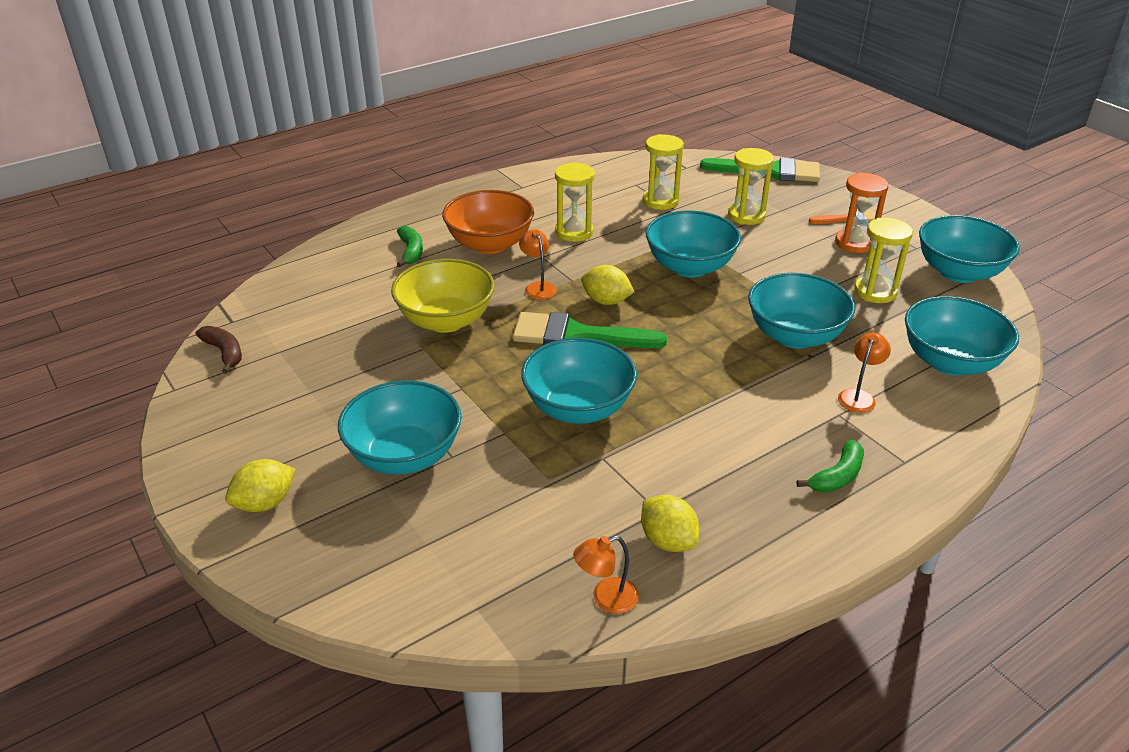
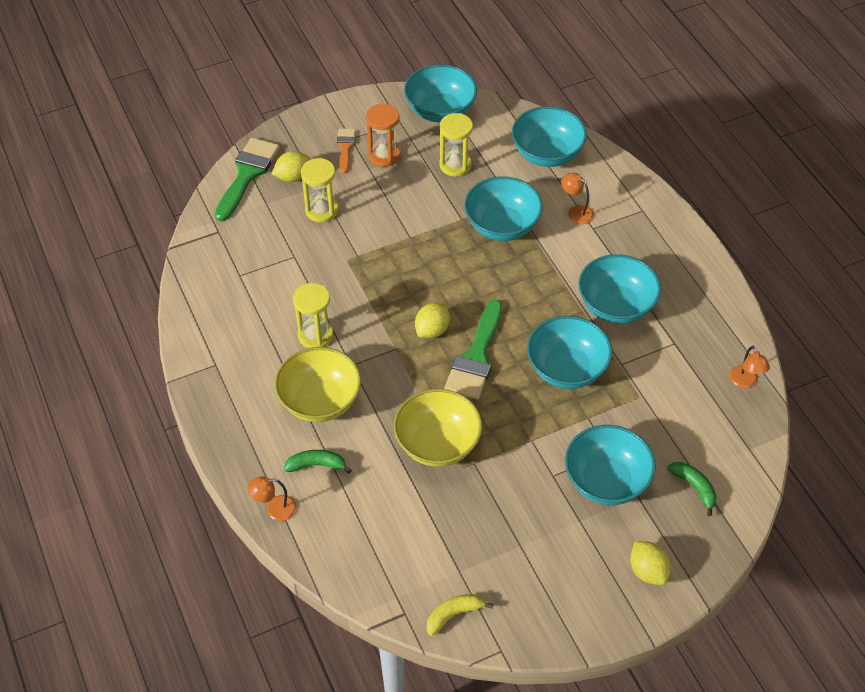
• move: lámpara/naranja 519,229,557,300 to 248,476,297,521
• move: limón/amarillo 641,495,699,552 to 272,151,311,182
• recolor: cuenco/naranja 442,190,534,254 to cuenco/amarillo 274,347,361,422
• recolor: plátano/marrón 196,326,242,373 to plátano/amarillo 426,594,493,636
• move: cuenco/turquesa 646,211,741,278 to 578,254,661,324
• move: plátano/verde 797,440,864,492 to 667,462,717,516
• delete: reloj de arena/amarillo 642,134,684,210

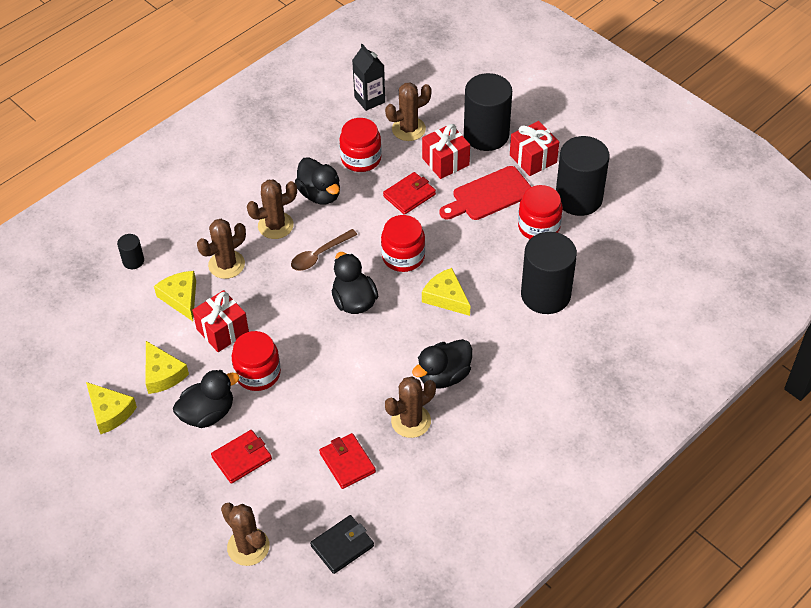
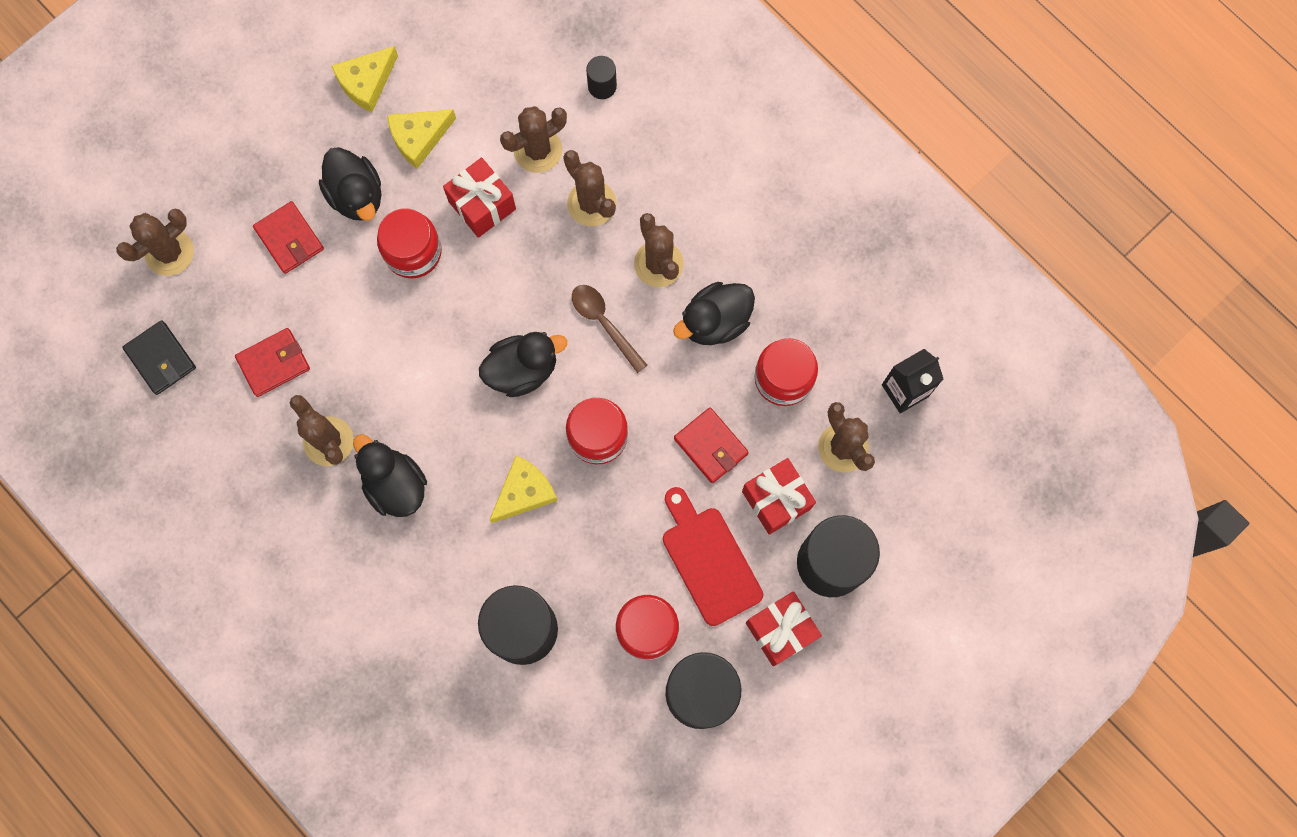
• replace: queso/amarillo 154,271,196,321 to cactus/marrón 500,106,567,173

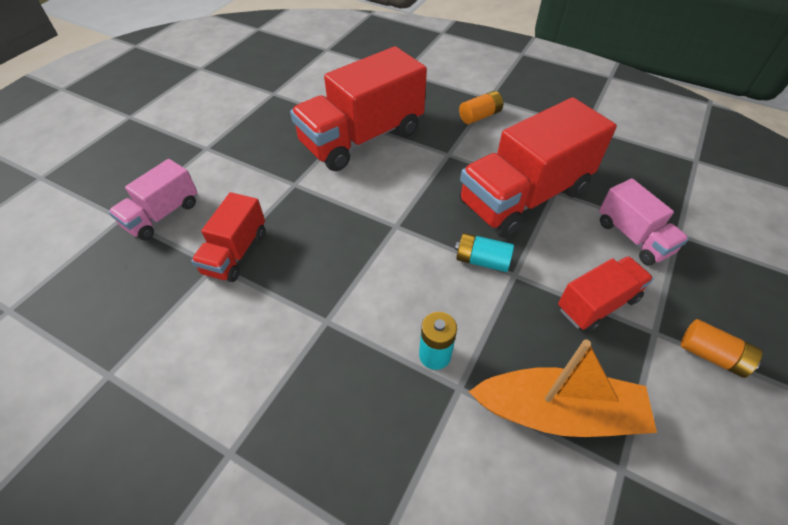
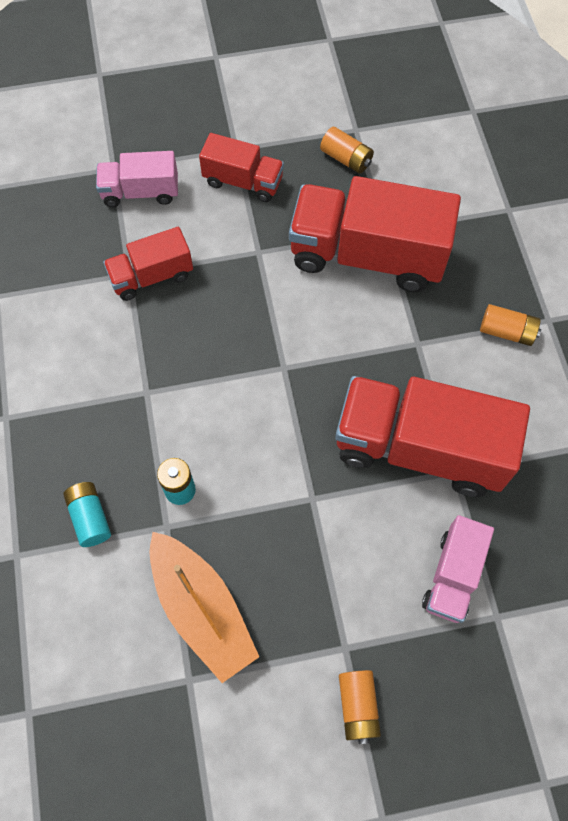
• move: pila/turquesa 455,233,514,272 to 63,482,111,547
• move: camión/rojo 558,256,654,332 to 199,133,284,202
• insert: pila/naranja 320,127,374,174

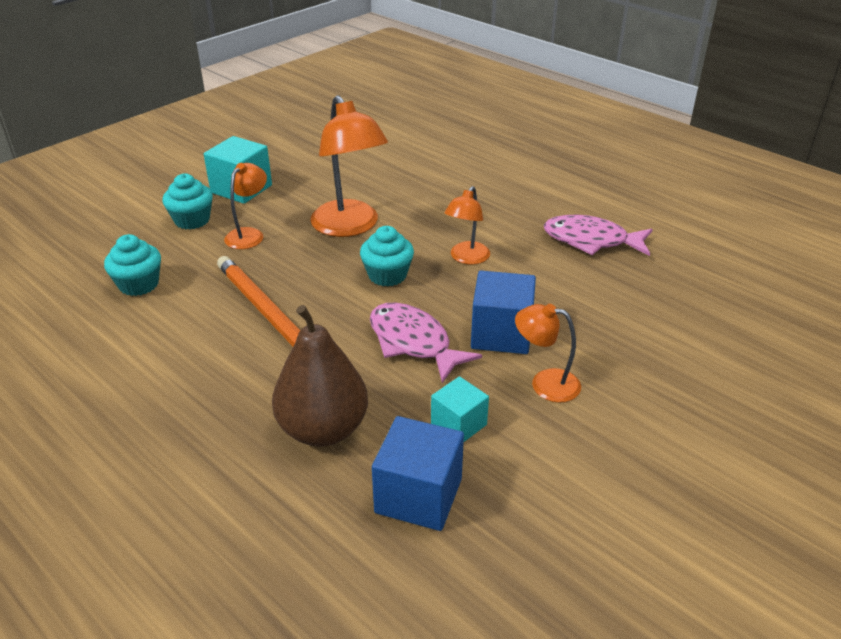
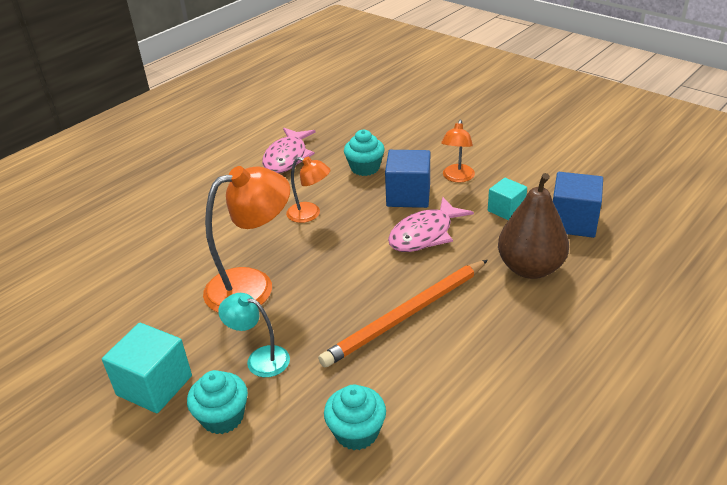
• recolor: lámpara/naranja 224,163,267,249 to lámpara/turquesa 218,293,290,377
• move: magdalena/turquesa 360,226,414,287 to 344,130,385,176

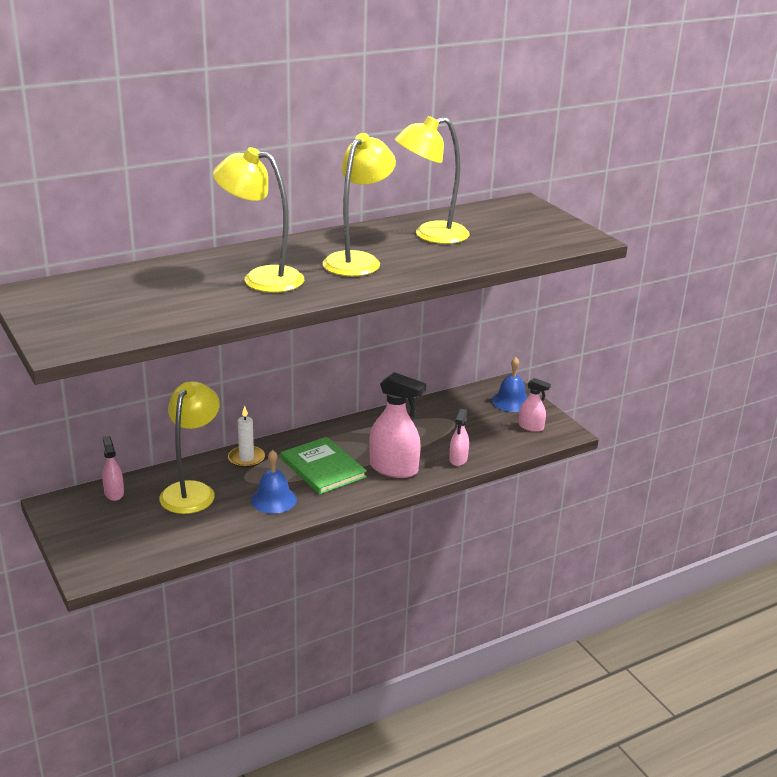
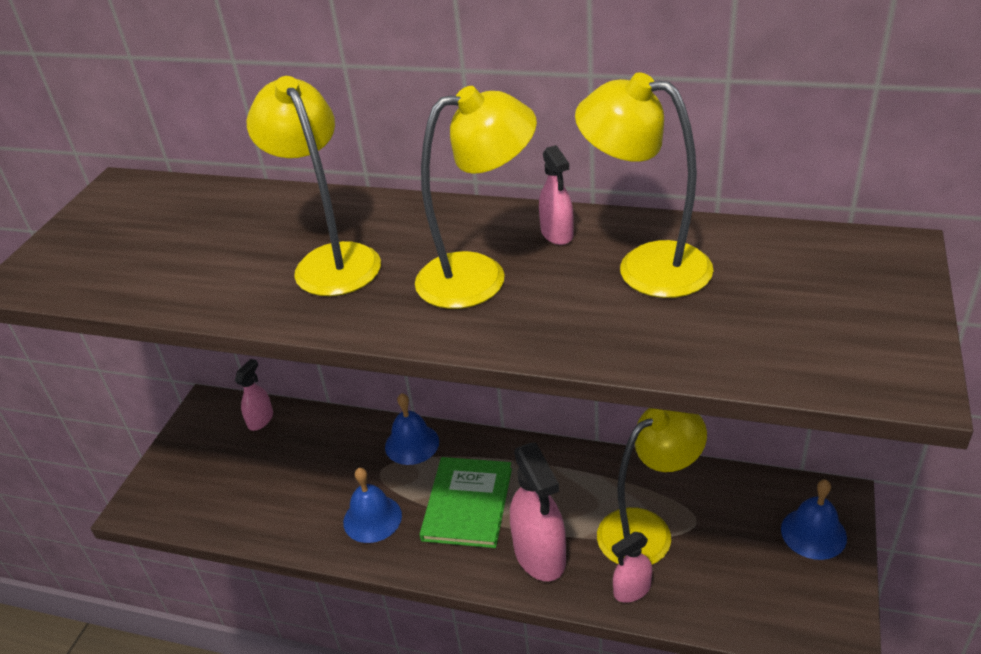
• replace: vela/blanco 228,406,265,468 to campana/azul 385,393,439,465
• move: pulverizador/rosa 519,378,551,432 to 539,145,574,245
• move: lámpara/amarillo 159,381,220,514 to 597,408,707,565

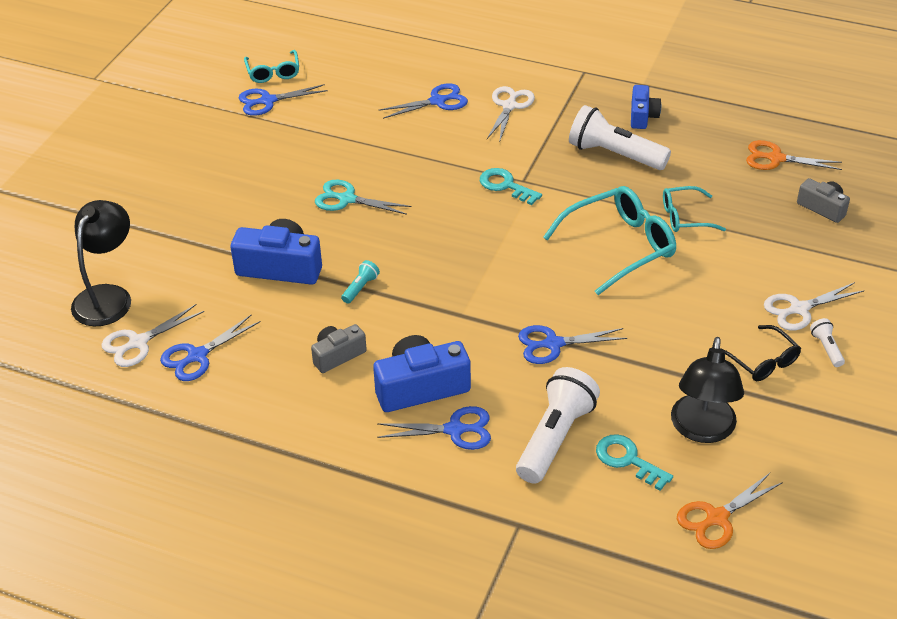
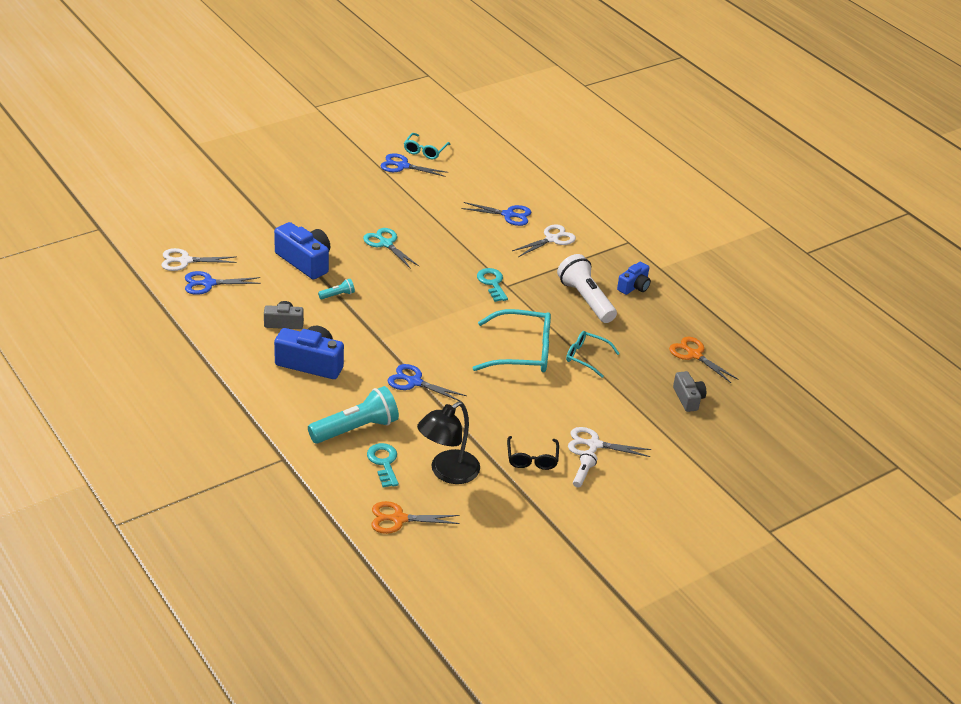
• recolor: lámpara de mano/blanco 516,367,600,484 to lámpara de mano/turquesa 308,386,399,444
• delete: lámpara/negro 71,200,131,326
• delete: tijeras/azul 377,406,491,450

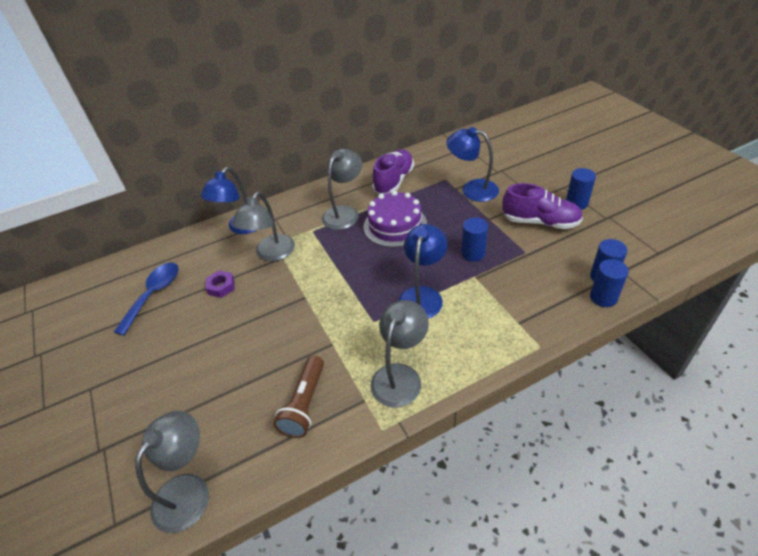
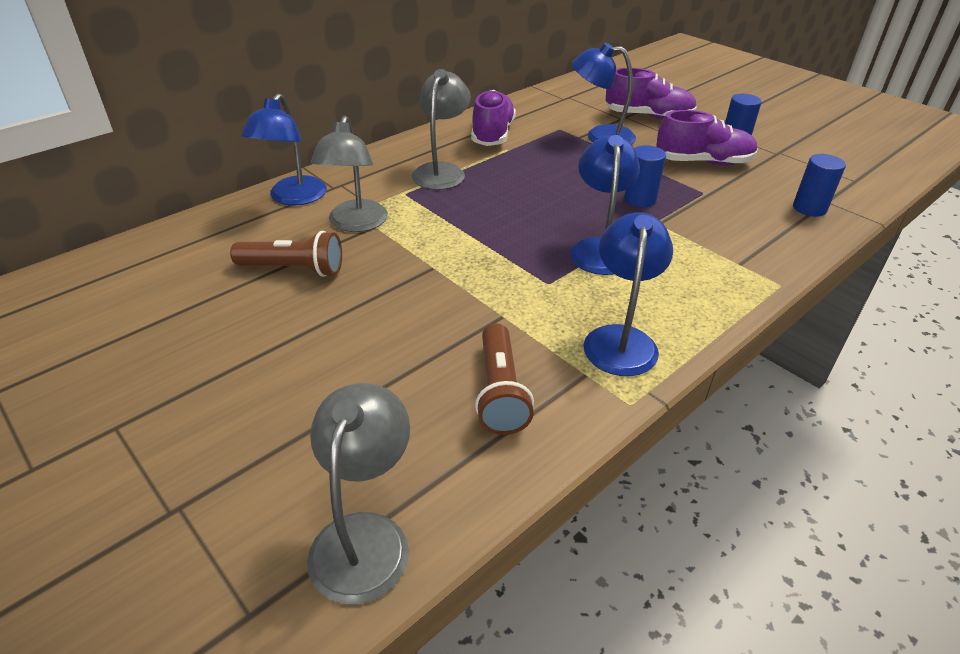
• replace: tuerca/morado 206,271,235,298 to lámpara de mano/marrón 230,231,342,277
• recolor: lámpara/gris 371,300,429,407 to lámpara/azul 583,212,673,376
• insert: zapato/morado 606,68,697,120
• delete: cuchara/azul 114,263,178,335
• delete: tarta/morado 363,191,427,247
• delete: cilindro/azul 590,259,629,307

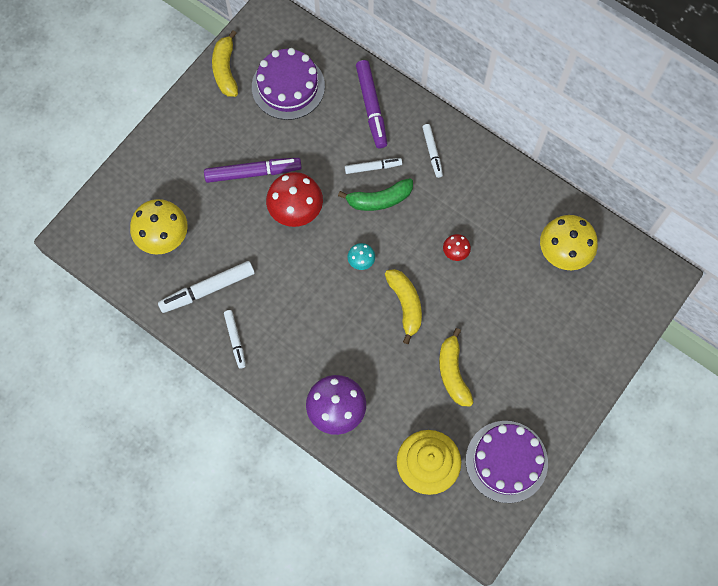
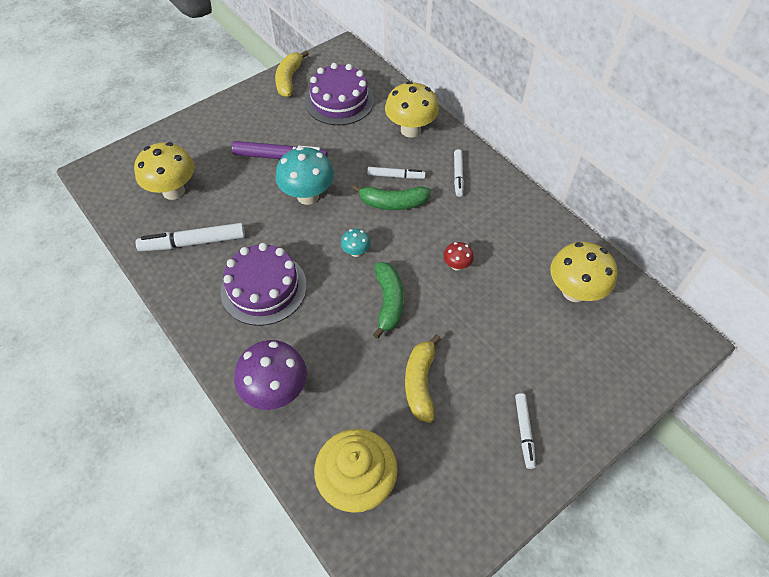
• move: tarta/morado 466,421,548,503 to 220,243,307,326
• recolor: seta/rojo 266,172,323,227 to seta/turquesa 275,147,334,205
• recolor: plátano/amarillo 385,269,422,344 to plátano/verde 373,262,404,339
• replace: rotulador/morado 356,60,387,148 to seta/amarillo 385,81,439,138
• move: rotulador/blanco 224,310,246,369 to 515,393,536,469

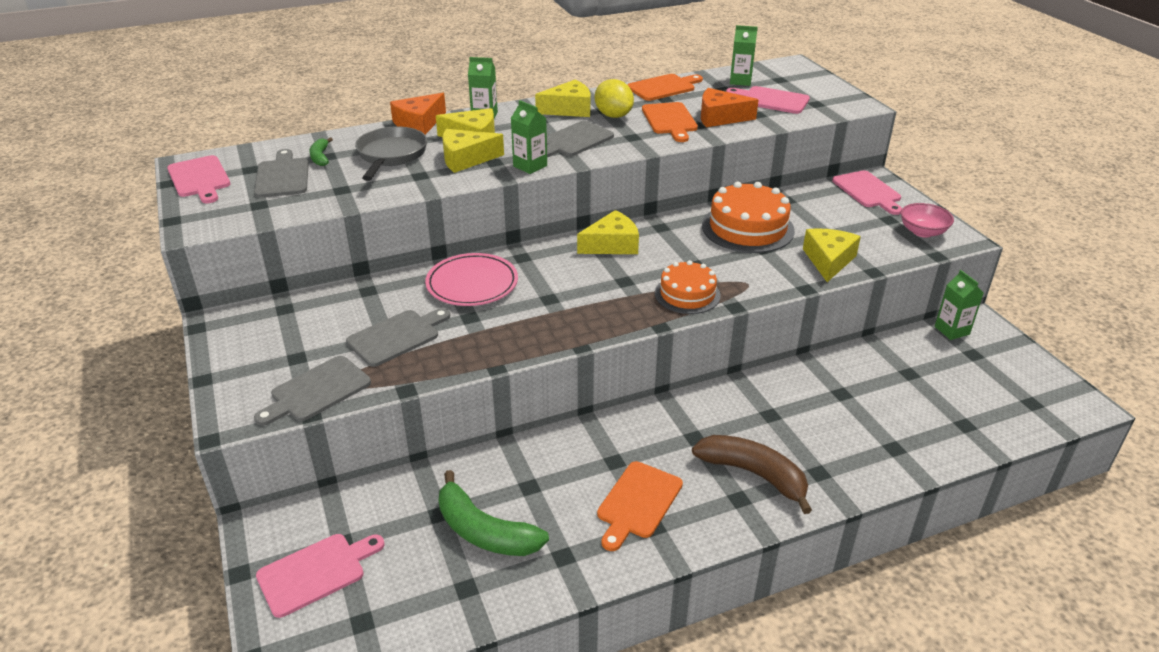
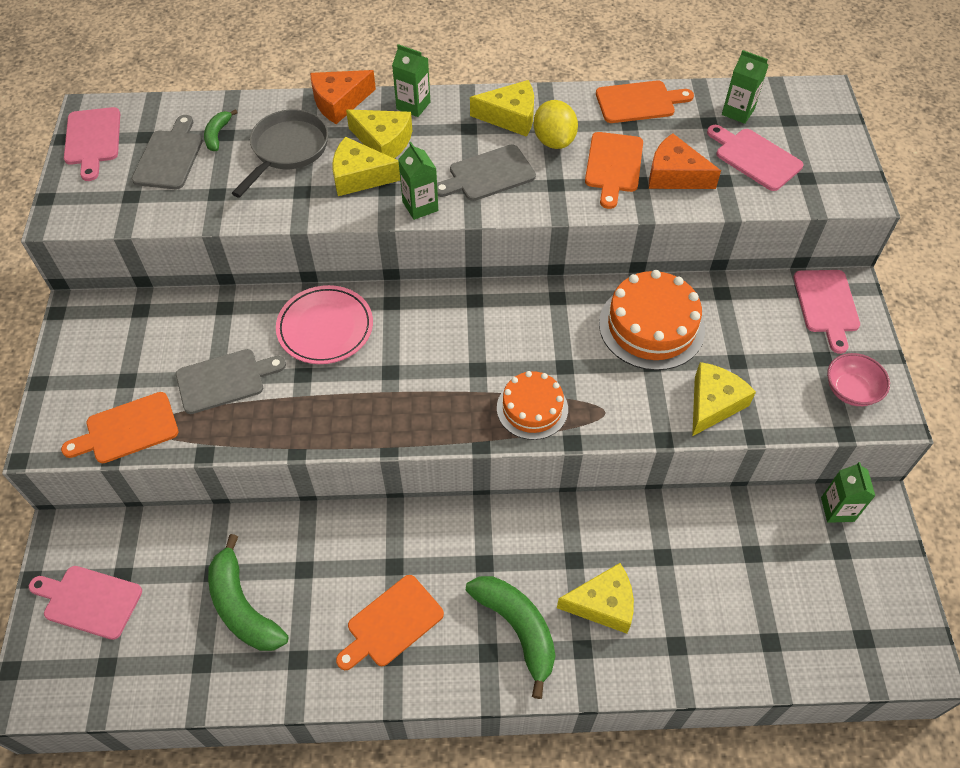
• rotate: tabla de cortar/rosa 256,534,385,618 = 29,566,142,640 150 degrees counterclockwise
• recolor: tabla de cortar/gris 254,356,371,426 to tabla de cortar/naranja 61,392,178,463
• recolor: plátano/marrón 692,435,812,514 to plátano/verde 466,576,555,699
• move: queso/amarillo 577,210,639,254 to 557,563,634,634

